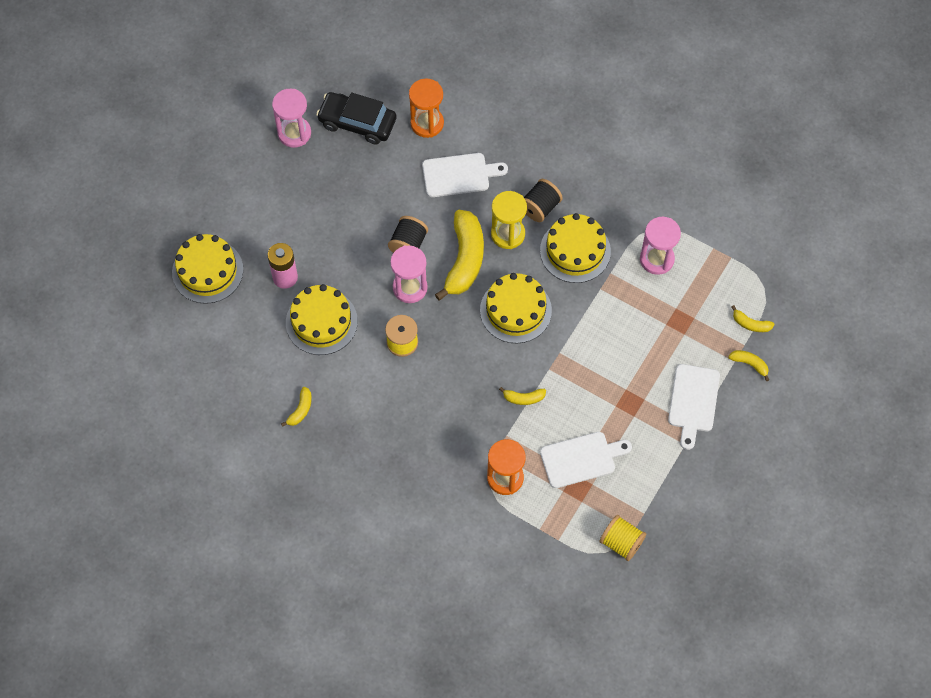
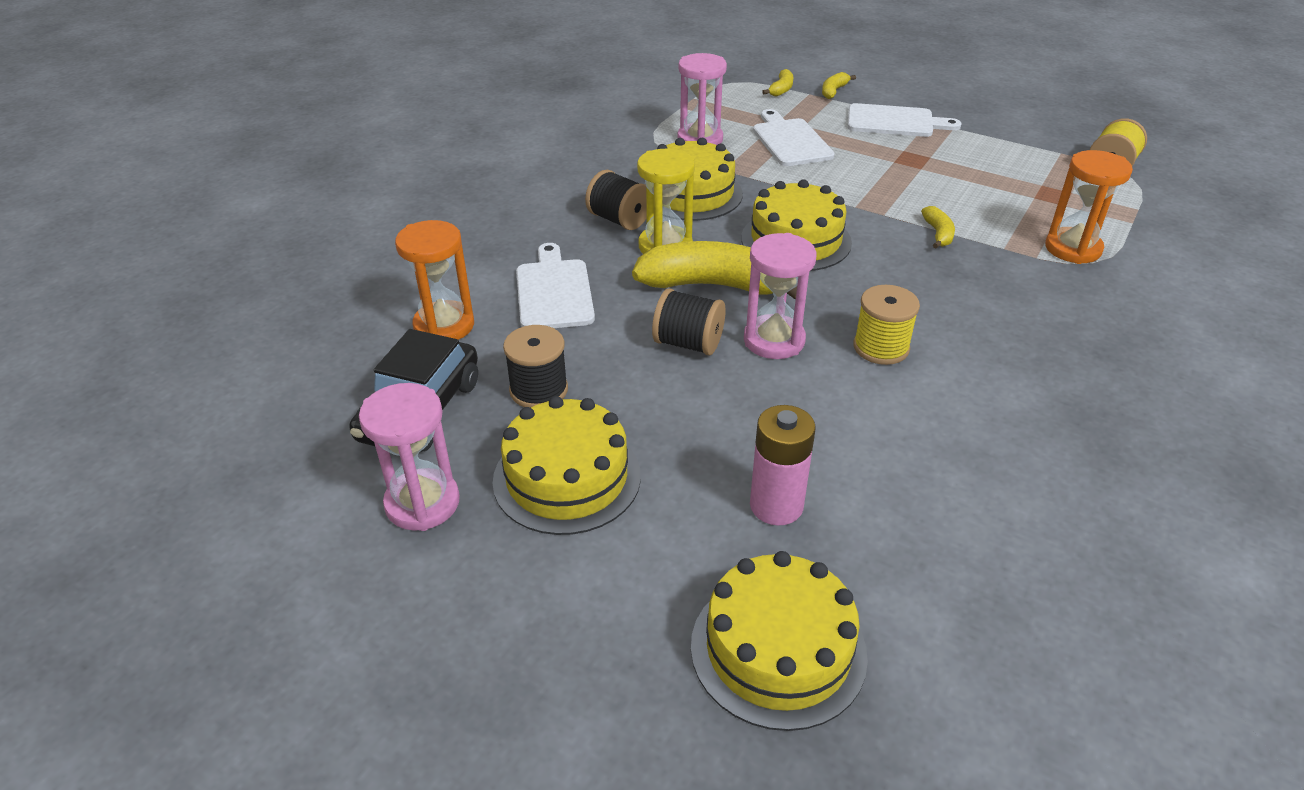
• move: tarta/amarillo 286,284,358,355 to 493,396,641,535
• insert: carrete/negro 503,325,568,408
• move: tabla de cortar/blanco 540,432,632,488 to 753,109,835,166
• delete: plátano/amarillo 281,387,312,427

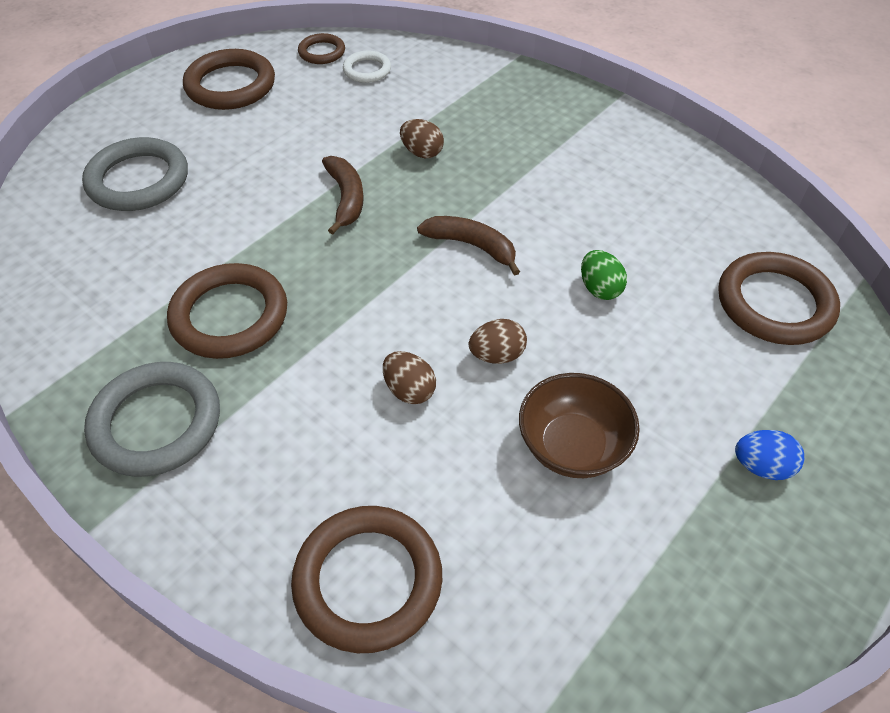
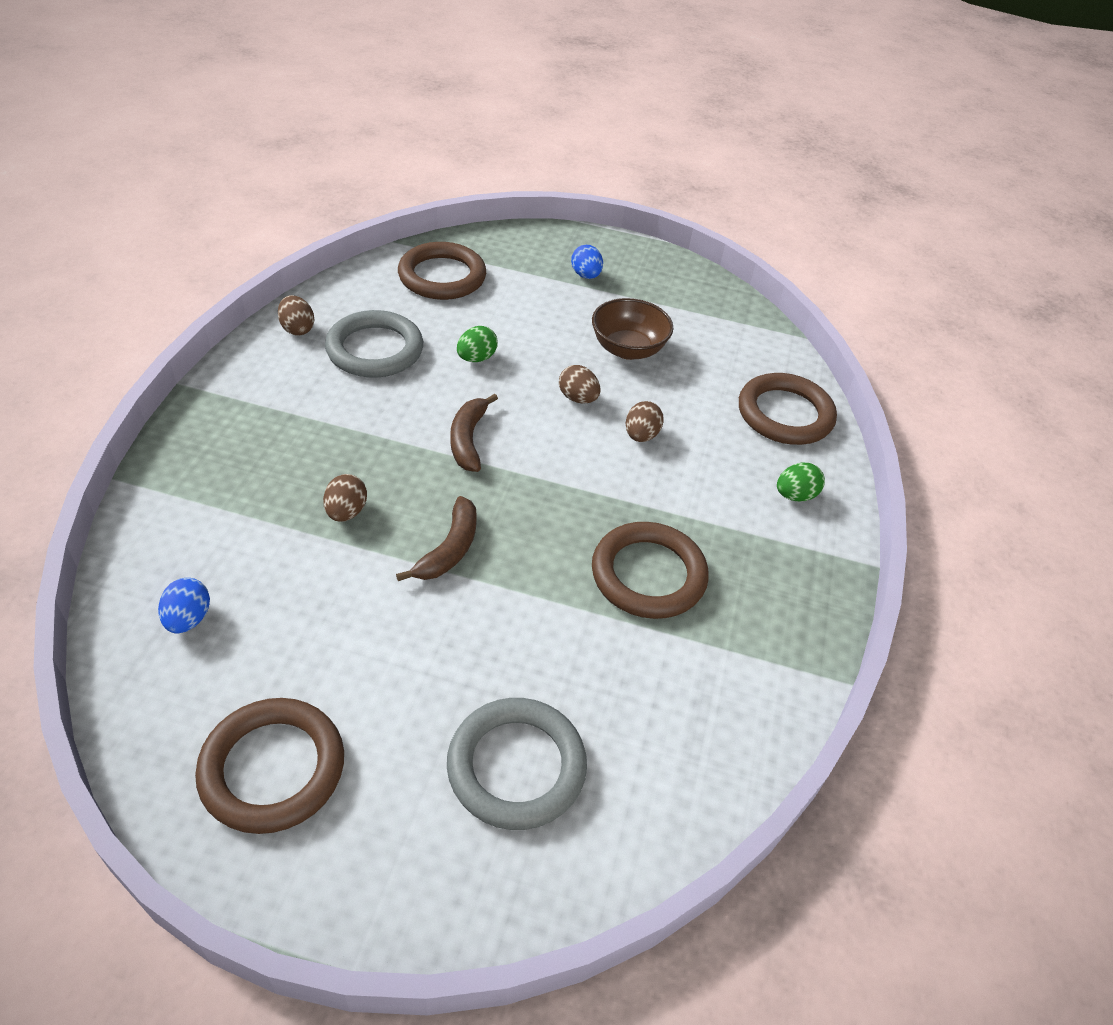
• replace: anillo/blanco 343,51,391,83 to huevo/azul 158,578,210,633
• insert: huevo/marrón 278,295,315,336
• move: anillo/gris 84,362,220,477 to 325,310,423,378
• rotate: plátano/marrón 322,156,364,235 = 396,496,477,581 150 degrees clockwise
• insert: huevo/verde 777,463,825,501
• delete: anillo/marrón 298,33,345,64

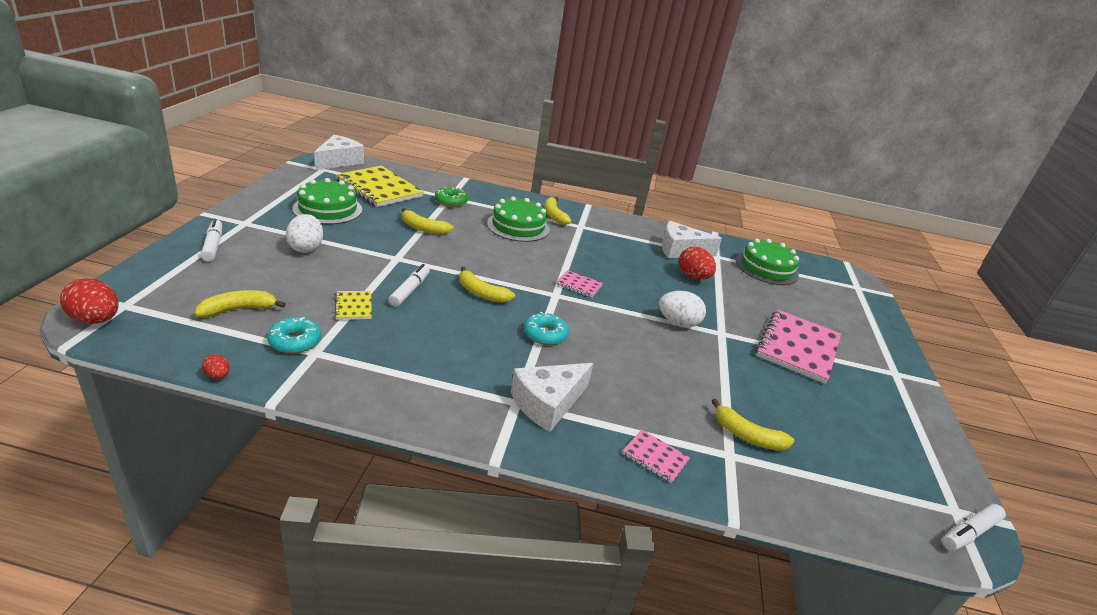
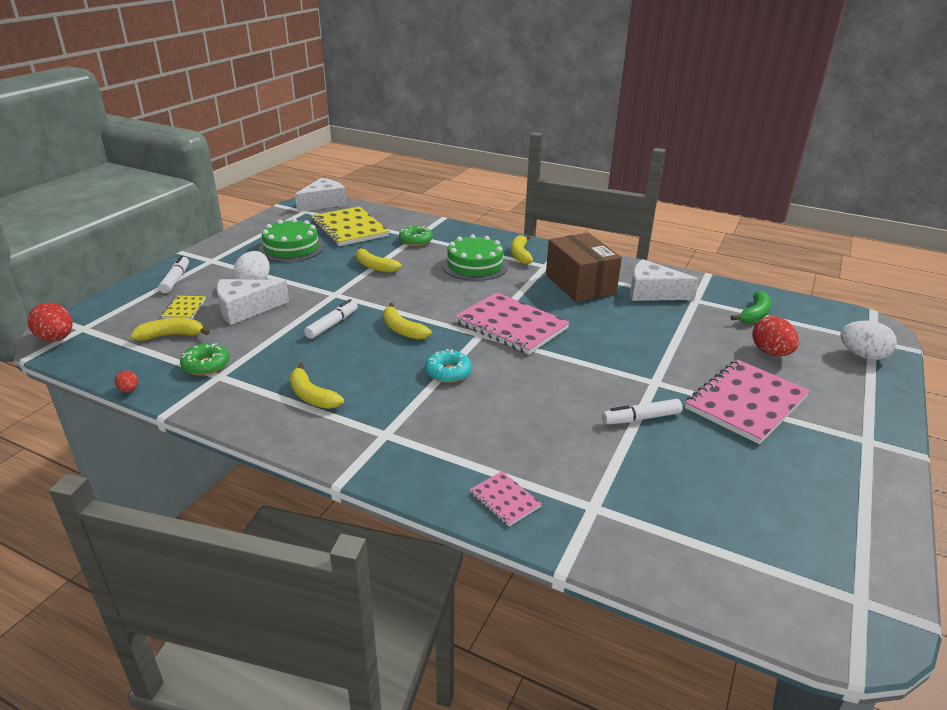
• move: cuaderno/amarillo 334,291,372,320 to 161,296,206,319
• recolor: rosquilla/turquesa 267,317,321,353 to rosquilla/verde 180,343,229,376
• move: queso/blanco 511,363,593,432 to 217,279,289,325
• move: plátano/amarillo 712,399,794,451 to 290,363,344,409
• resize: cuaderno/rosa 556,270,603,297 = 455,292,570,354 x2.18
• insert: caja/marrón 546,233,622,302
• move: rotulador/blanco 942,504,1006,551 to 602,399,683,424
• replace: tarta/verde 736,238,799,285 to plátano/verde 731,291,771,323
• move: huevo/rojo 679,247,716,280 to 752,316,799,356
• move: huevo/blanco 659,291,706,328 to 840,321,897,360

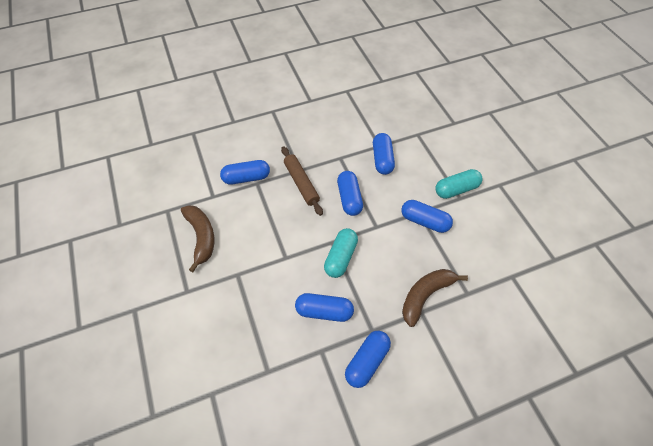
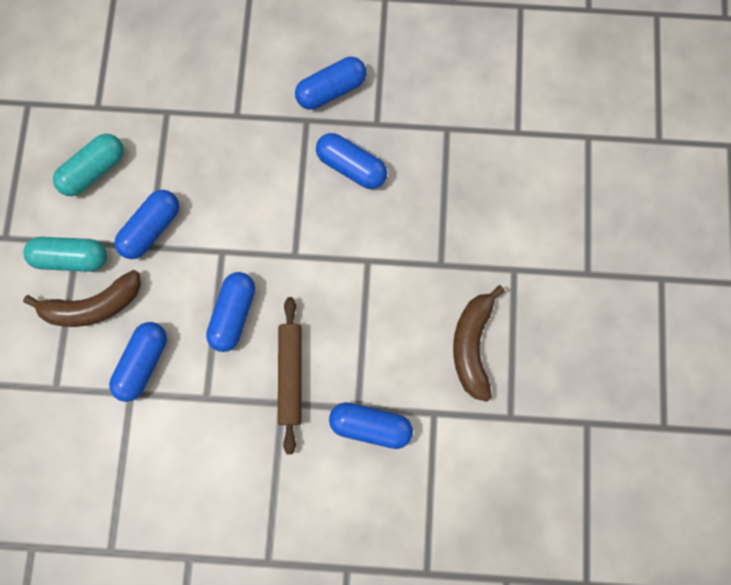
• move: plátano/marrón 402,269,468,327 to 23,270,141,327
• move: cápsula/turquesa 324,228,358,278 to 53,134,124,196
• rotate: cápsula/azul 401,200,453,233 = 114,190,179,259 75 degrees clockwise

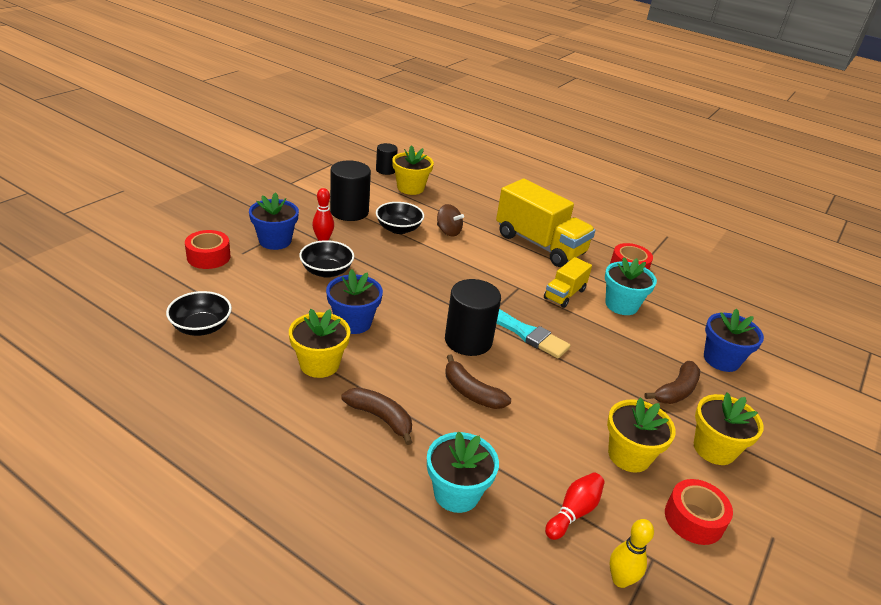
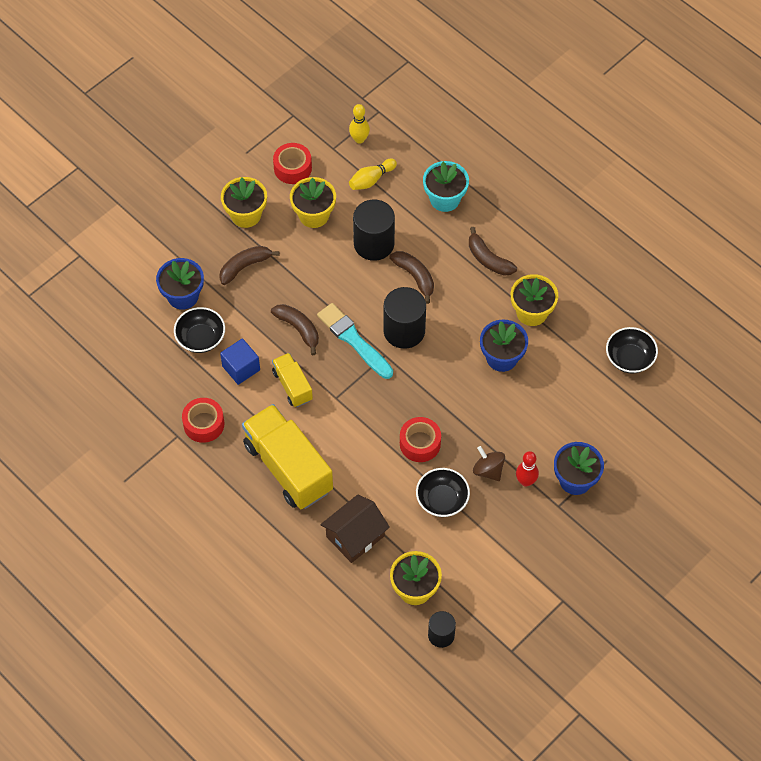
• move: cuenco/negro 299,240,354,278 to 174,307,225,353
• replace: maceta/turquesa 605,257,657,315 to cubo/azul 220,338,260,385
• insert: plátano/marrón 271,304,319,355
• rotate: camión/amarillo 544,257,592,308 = 272,353,313,407 75 degrees counterclockwise
• insert: casa/marrón 321,494,390,563
• recolor: bolo/rojo 545,472,605,540 to bolo/amarillo 349,158,397,190
• move: cilindro/negro 330,160,371,221 to 353,199,395,261
• move: cinta adhesiva/rojo 185,230,231,269 to 400,417,441,462
• move: peonza/marrón 437,204,464,236 to 473,446,505,481

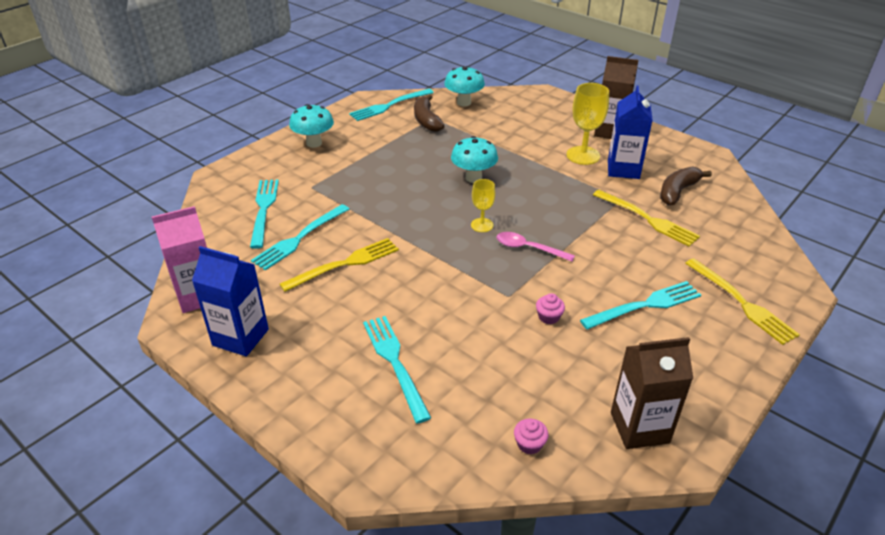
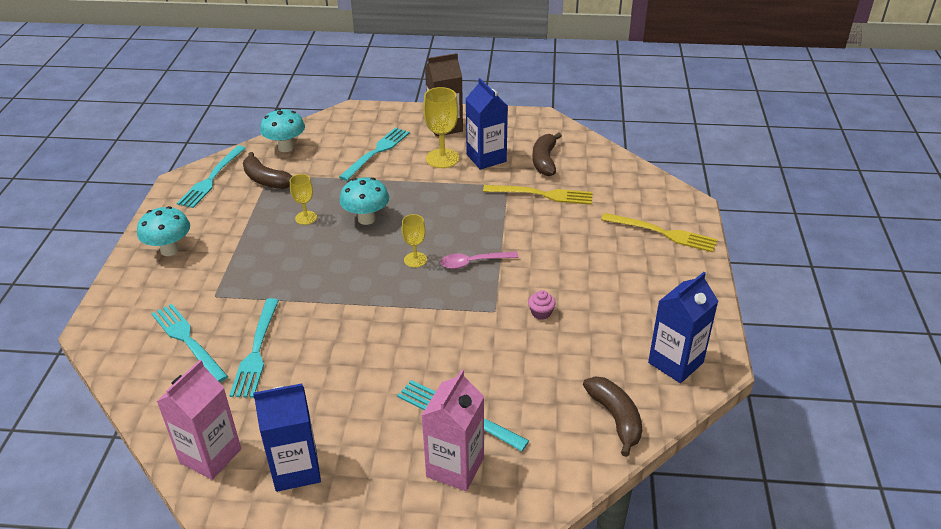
• insert: copa/amarillo 290,174,317,225
• move: tenedor/turquesa 580,281,701,330 to 339,127,410,181
• insert: cartón de leche/rosa 421,370,484,491
• replace: magdalena/rosa 514,419,549,454 to plátano/marrón 583,376,642,457
• recolor: cartón de leche/marrón 611,337,693,449 to cartón de leche/azul 648,272,718,383
• delete: tenedor/amarillo 279,238,399,292

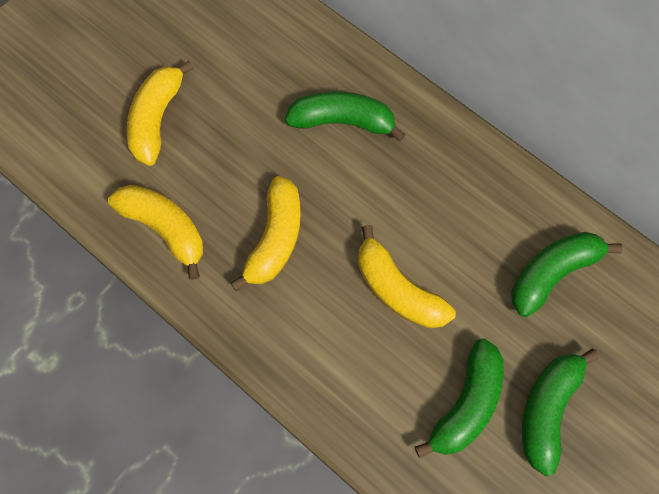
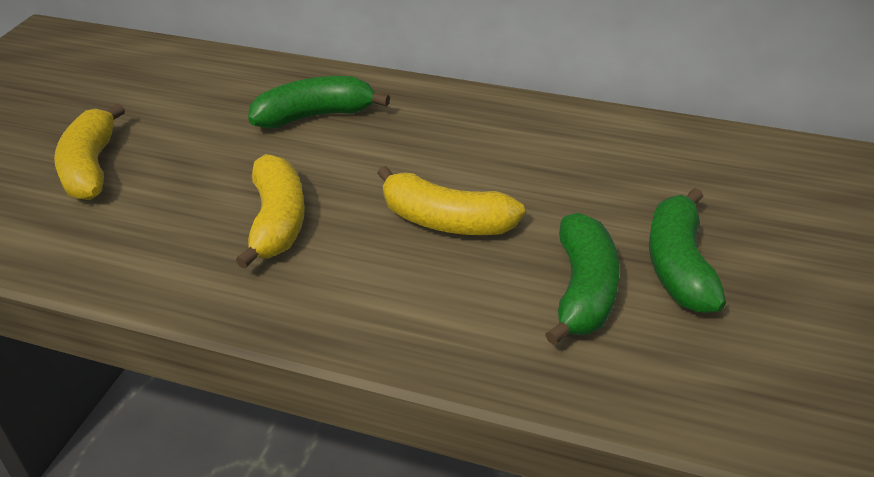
• delete: plátano/amarillo 108,185,203,280
• delete: plátano/verde 511,232,623,317

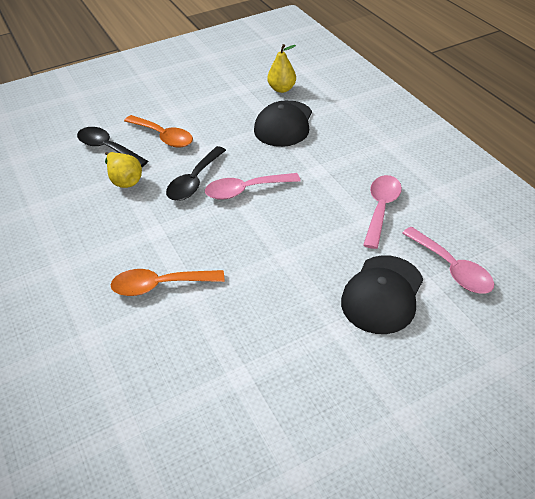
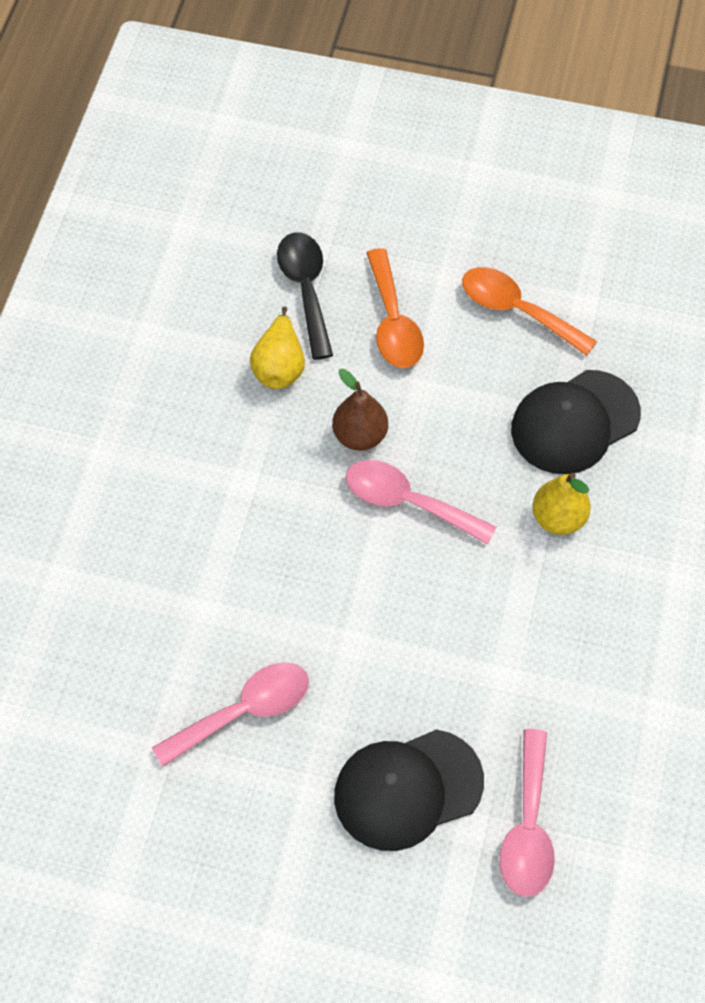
• move: cuchara/rosa 363,175,402,249 to 152,662,309,767
• replace: cuchara/negro 166,146,226,201 to pera/marrón 332,369,388,450
• move: cuchara/naranja 111,269,224,296 to 462,267,597,356
• move: pera/amarillo 267,44,296,93 to 532,473,591,535

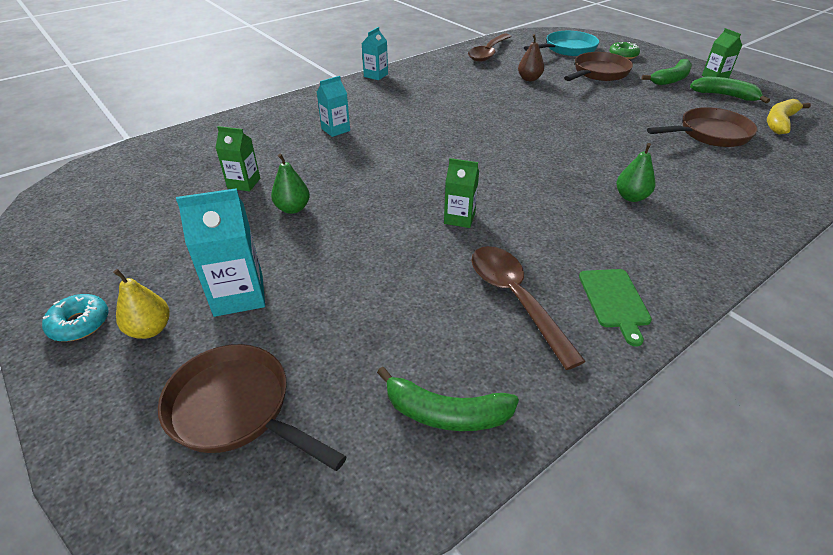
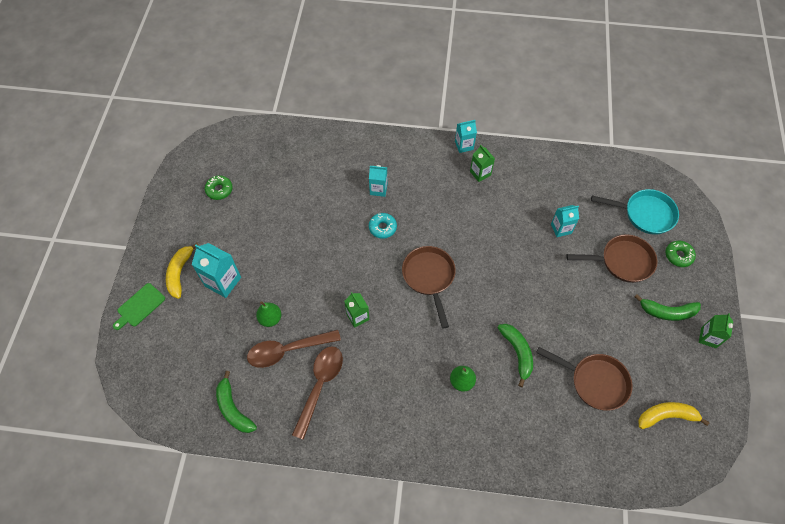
• move: tabla de cortar/verde 579,269,652,347 to 113,283,165,330
• replace: pera/amarillo 113,269,170,339 to plátano/amarillo 166,243,199,299
• insert: rosquilla/verde 205,175,233,200
• move: cuchara/marrón 468,33,512,62 to 247,330,341,368
• move: pera/verde 271,153,310,214 to 256,301,281,327
• move: rosquilla/turquesa 42,294,109,341 to 369,213,397,239
• move: sartén/marrón 158,344,347,471 to 402,246,456,329
• move: cartón de leche/verde 216,126,260,191 to 470,145,495,182
• move: plátano/verde 690,77,770,103 to 498,324,533,387
• replace: pera/marrón 518,34,544,81 to cartón de leche/turquesa 551,205,579,237

